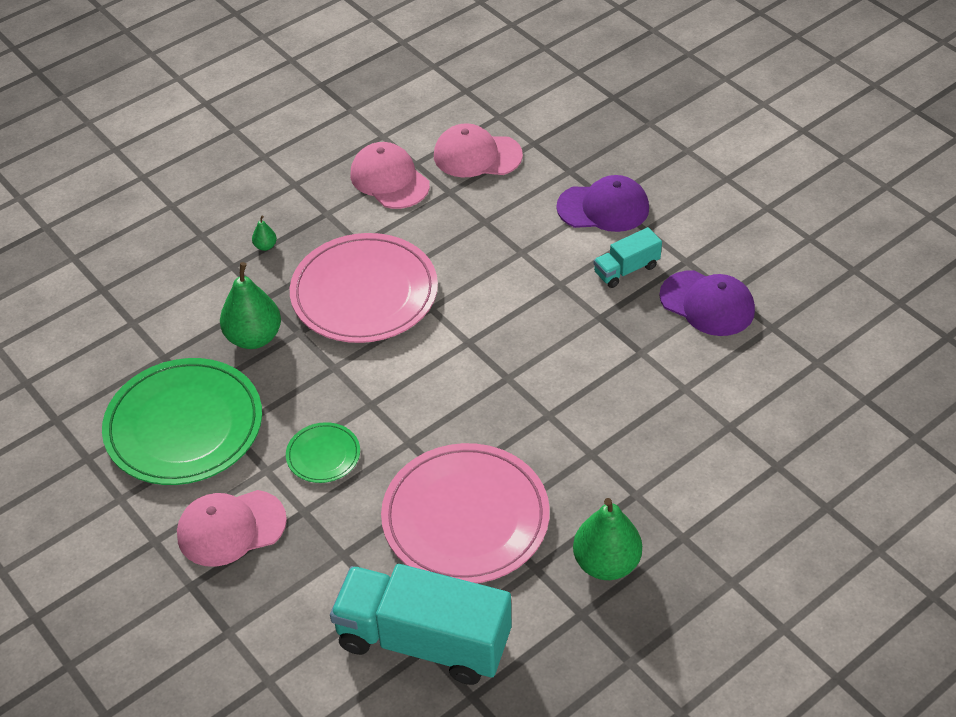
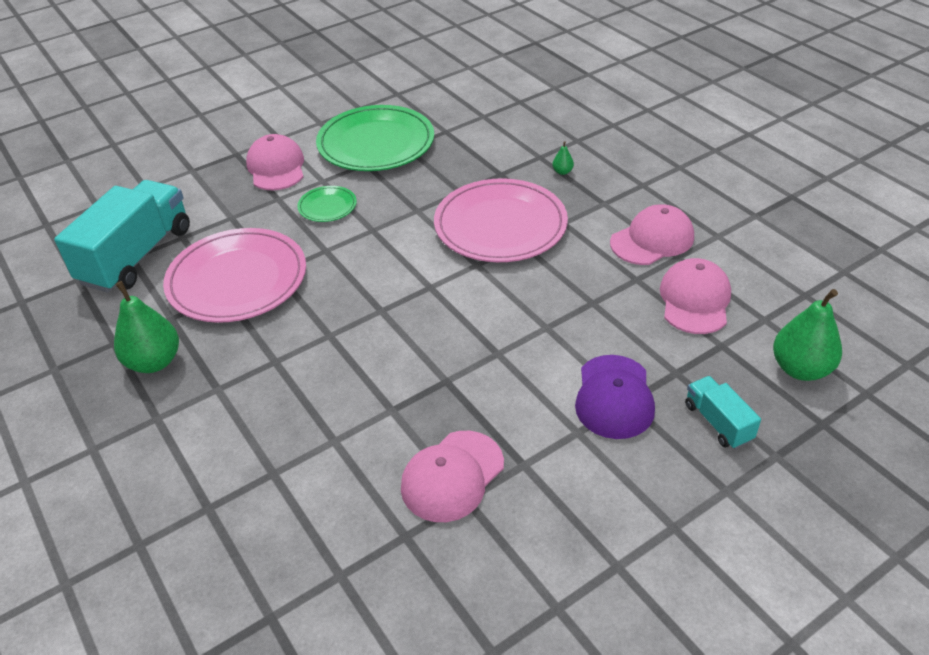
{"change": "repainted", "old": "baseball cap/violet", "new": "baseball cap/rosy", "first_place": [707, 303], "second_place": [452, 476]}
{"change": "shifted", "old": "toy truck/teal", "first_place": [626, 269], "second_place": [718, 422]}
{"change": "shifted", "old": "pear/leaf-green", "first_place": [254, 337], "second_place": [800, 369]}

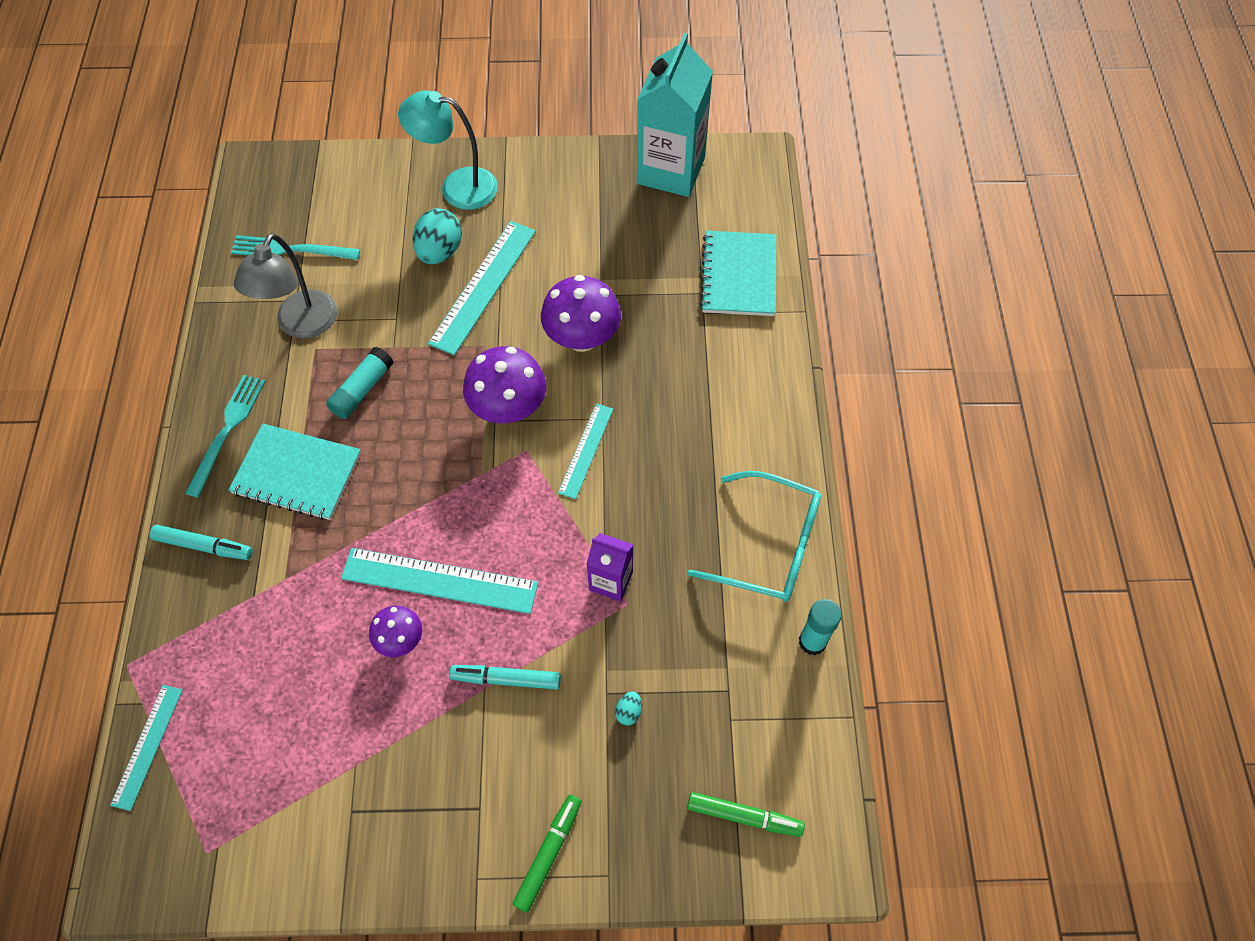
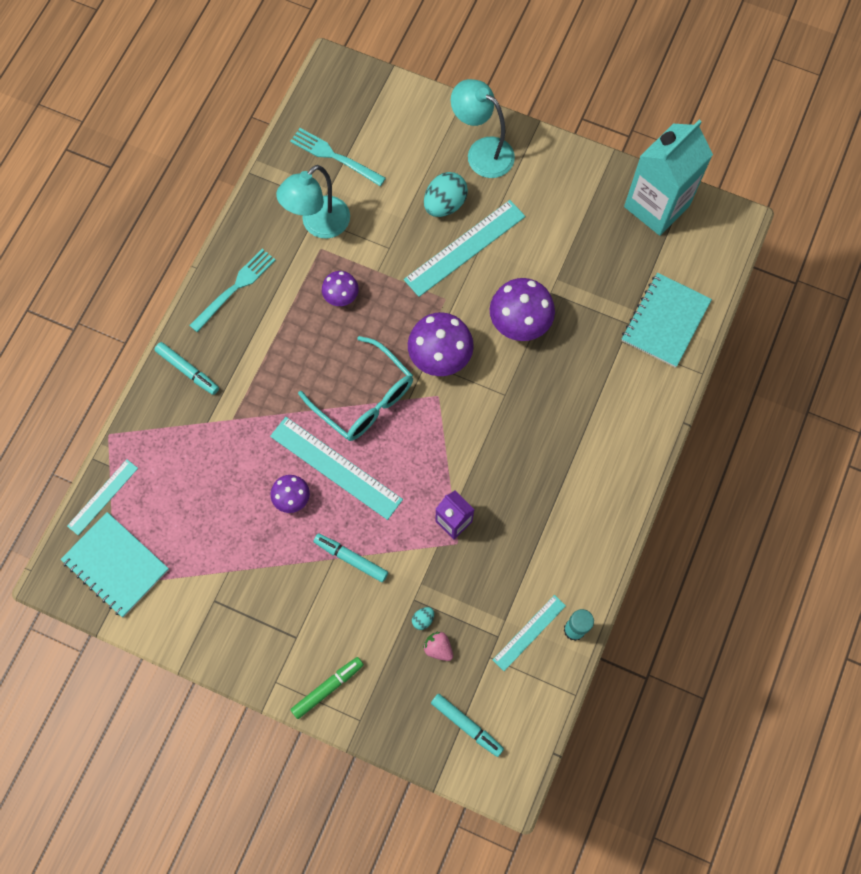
{"change": "shifted", "old": "notebook/teal", "first_place": [297, 473], "second_place": [116, 565]}
{"change": "repainted", "old": "reading lamp/ash-grey", "new": "reading lamp/teal", "first_place": [302, 325], "second_place": [318, 225]}
{"change": "shifted", "old": "eyeglasses/teal", "first_place": [769, 546], "second_place": [365, 399]}
{"change": "swapped", "old": "glue/teal", "new": "toadstool/violet", "first_place": [362, 390], "second_place": [341, 296]}
{"change": "new", "new": "berry/rosy", "second_place": [438, 648]}
{"change": "repainted", "old": "felt pen/leaf-green", "new": "felt pen/teal", "first_place": [744, 816], "second_place": [467, 725]}
{"change": "shifted", "old": "straightedge/teal", "first_place": [586, 450], "second_place": [529, 632]}

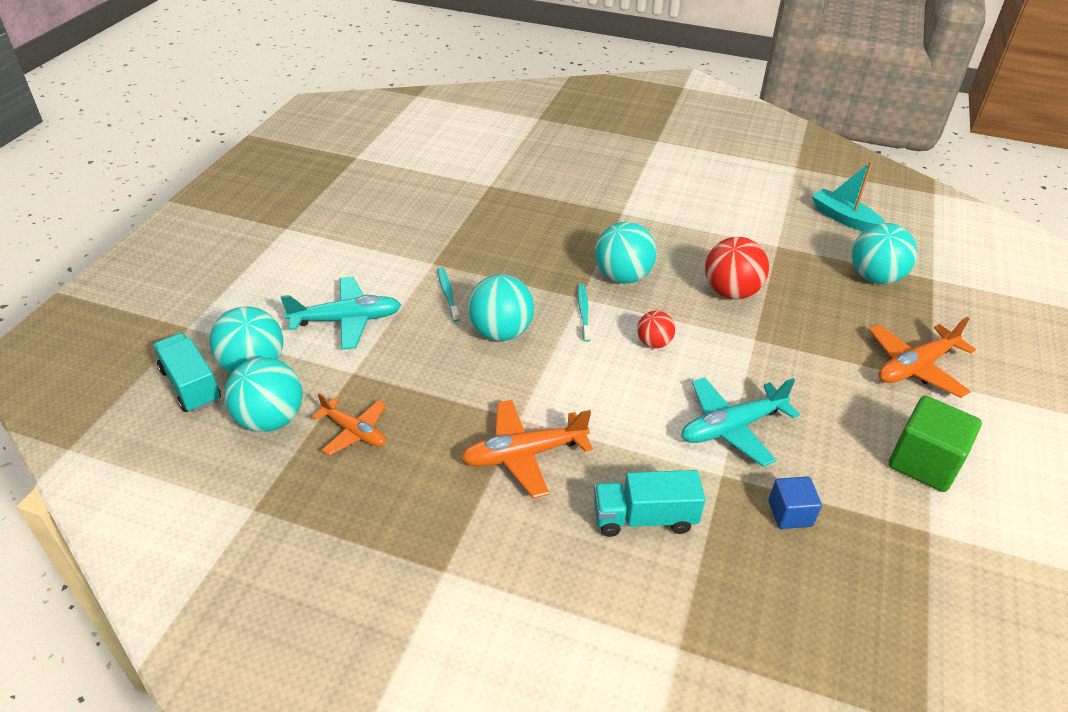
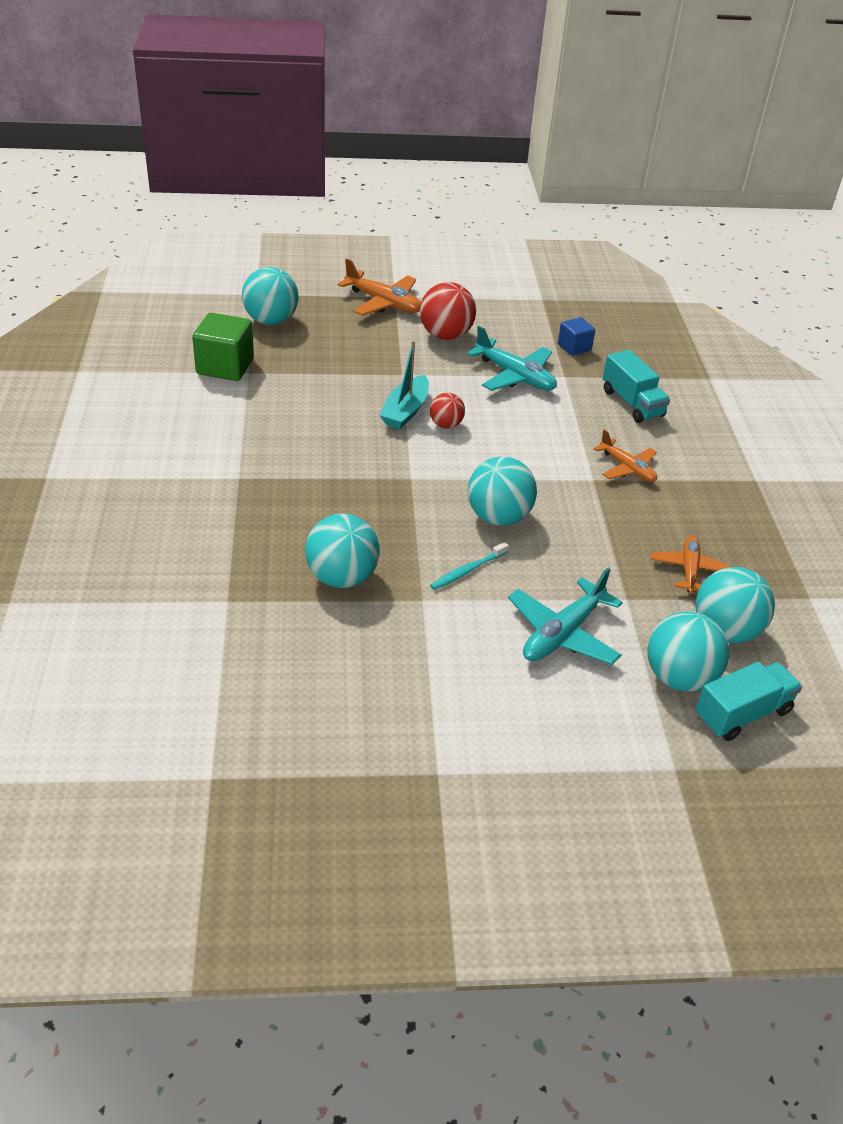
{"change": "shifted", "old": "cube/leaf-green", "first_place": [924, 462], "second_place": [225, 366]}
{"change": "shifted", "old": "ball/teal", "first_place": [622, 277], "second_place": [342, 577]}
{"change": "shifted", "old": "toy boat/teal", "first_place": [844, 218], "second_place": [405, 411]}
{"change": "shifted", "old": "ball/crimson", "first_place": [731, 292], "second_place": [445, 335]}
{"change": "rotated", "old": "aeroplane/teal", "first_place": [347, 320], "second_place": [562, 633], "degrees": -105}
{"change": "scaled", "old": "aeroplane/bright orange", "first_place": [524, 454], "second_place": [627, 468], "factor": 0.66}
{"change": "rotated", "old": "toy truck/teal", "first_place": [191, 386], "second_place": [742, 714], "degrees": -150}
{"change": "gone", "old": "toothbrush/teal", "first_place": [583, 311]}

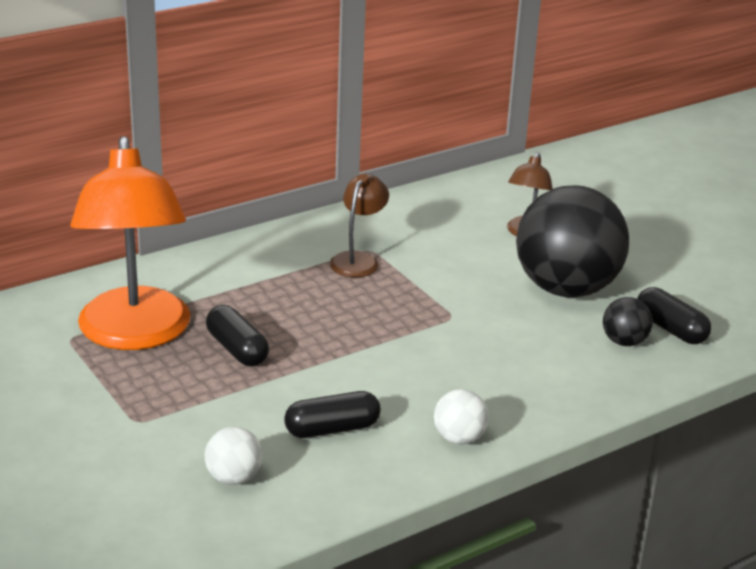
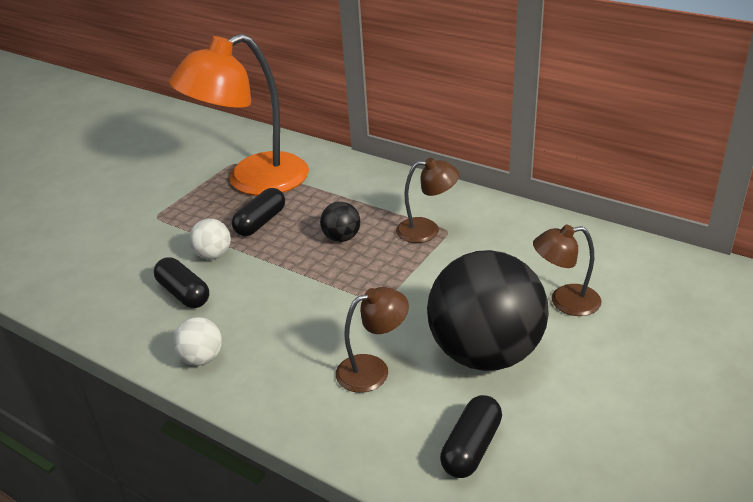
{"change": "shifted", "old": "ball/snow-white", "first_place": [233, 478], "second_place": [213, 255]}
{"change": "shifted", "old": "ball/ebony", "first_place": [624, 342], "second_place": [341, 238]}
{"change": "new", "new": "reading lamp/dark brown", "second_place": [373, 369]}

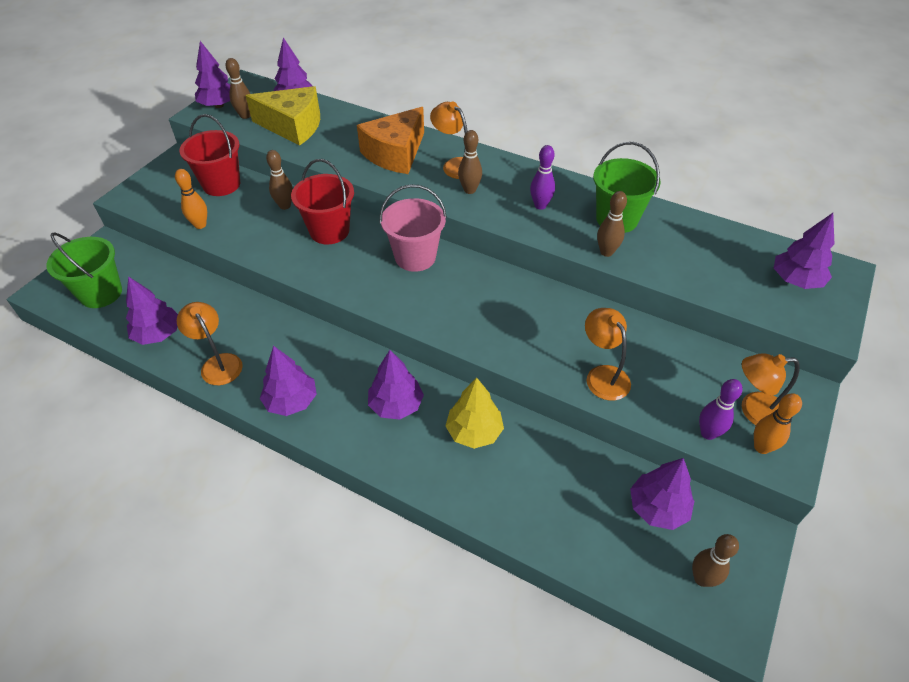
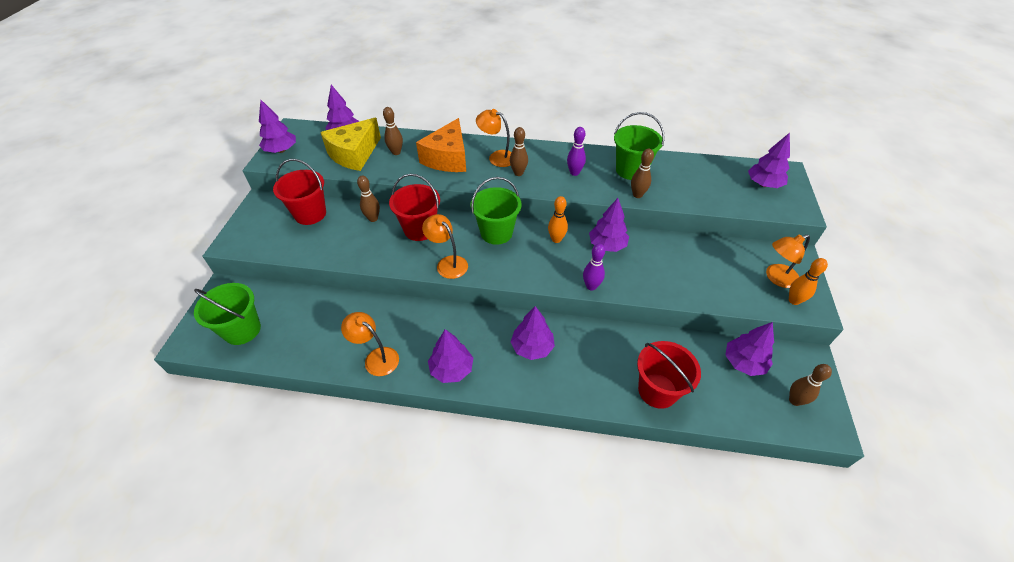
{"change": "rotated", "old": "cheese/bright yellow", "first_place": [293, 126], "second_place": [354, 154], "degrees": 135}
{"change": "shifted", "old": "bowling pin/dark brown", "first_place": [245, 116], "second_place": [396, 152]}
{"change": "shifted", "old": "reading lamp/bright orange", "first_place": [603, 375], "second_place": [448, 263]}
{"change": "repainted", "old": "sand bucket/rosy", "new": "sand bucket/leaf-green", "first_place": [415, 257], "second_place": [496, 233]}
{"change": "shifted", "old": "bowling pin/bright orange", "first_place": [200, 225], "second_place": [556, 239]}
{"change": "shifted", "old": "bowling pin/violet", "first_place": [708, 433], "second_place": [591, 286]}
{"change": "shifted", "old": "toy tree/violet", "first_place": [158, 334], "second_place": [607, 245]}
{"change": "new", "new": "sand bucket/crimson", "second_place": [657, 390]}
{"change": "gone", "old": "toy tree/bright yellow", "first_place": [474, 432]}

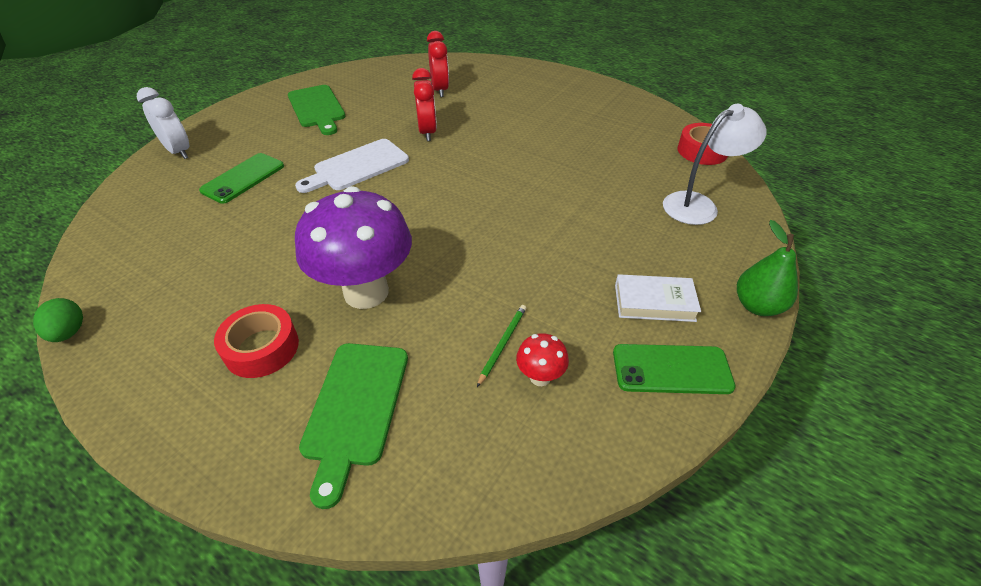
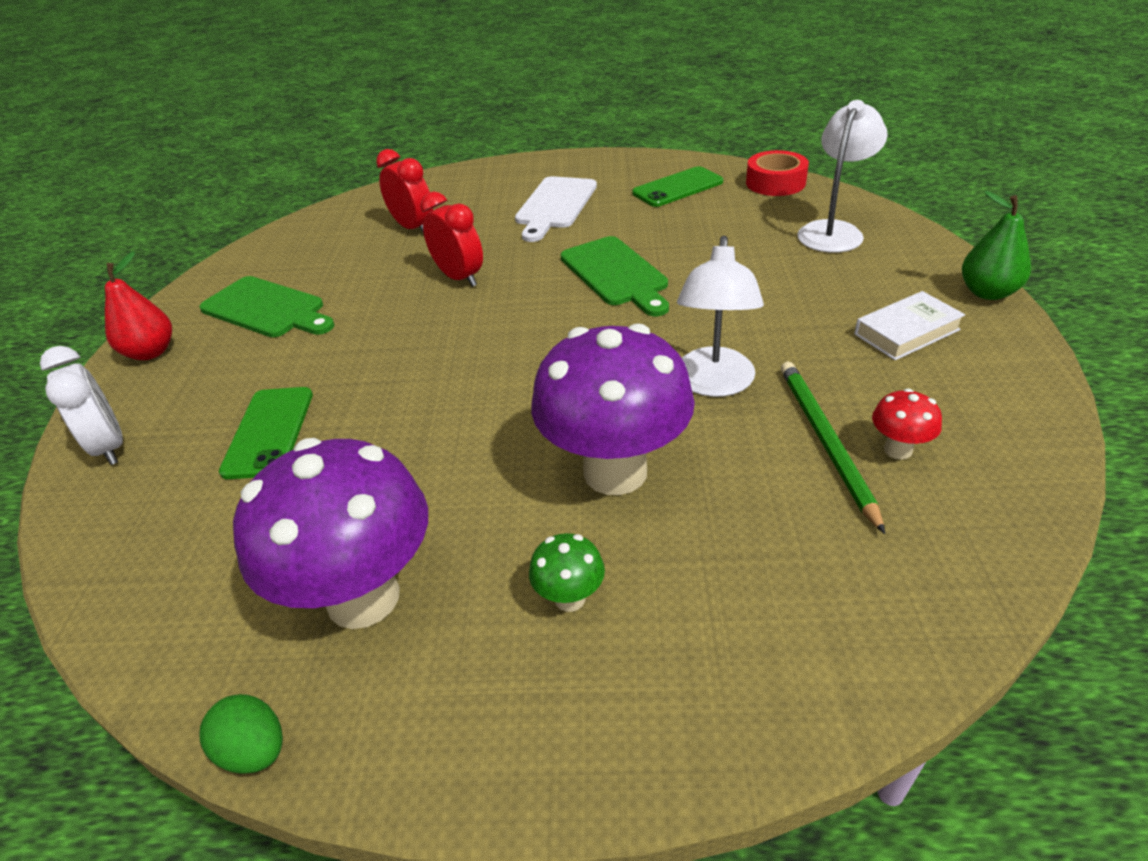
{"change": "rotated", "old": "clock/snow-white", "first_place": [179, 151], "second_place": [110, 446], "degrees": 45}
{"change": "new", "new": "pear/crimson", "second_place": [151, 352]}
{"change": "new", "new": "toadstool/violet", "second_place": [363, 597]}
{"change": "shifted", "old": "chopping board/snow-white", "first_place": [357, 166], "second_place": [555, 206]}
{"change": "swapped", "old": "roll of tape/crimson", "new": "toadstool/leaf-green", "first_place": [261, 348], "second_place": [570, 598]}
{"change": "shifted", "old": "chopping board/leaf-green", "first_place": [355, 408], "second_place": [616, 274]}
{"change": "shifted", "old": "mobile phone/leaf-green", "first_place": [671, 369], "second_place": [677, 188]}
{"change": "new", "new": "reading lamp/snow-white", "second_place": [714, 384]}
{"change": "scaled", "old": "wooden pencil/leaf-green", "first_place": [503, 344], "second_place": [825, 441], "factor": 1.71}

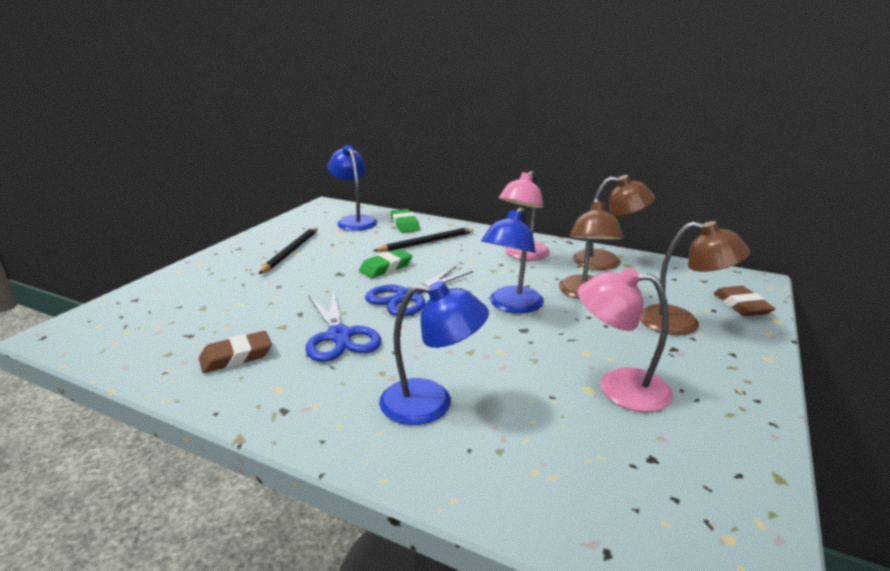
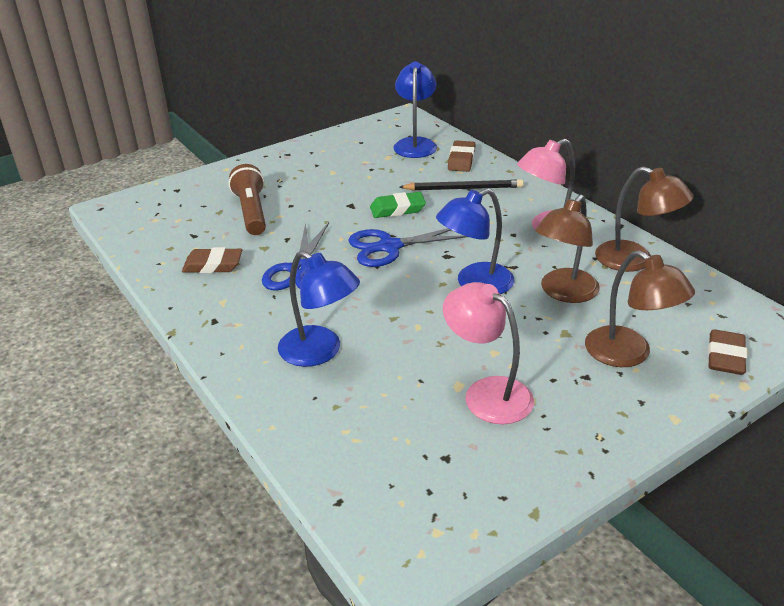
{"change": "new", "new": "torch/dark brown", "second_place": [251, 212]}
{"change": "repainted", "old": "pencil eraser/leaf-green", "new": "pencil eraser/dark brown", "first_place": [404, 224], "second_place": [461, 160]}
{"change": "gone", "old": "wooden pencil/ebony", "first_place": [291, 251]}

